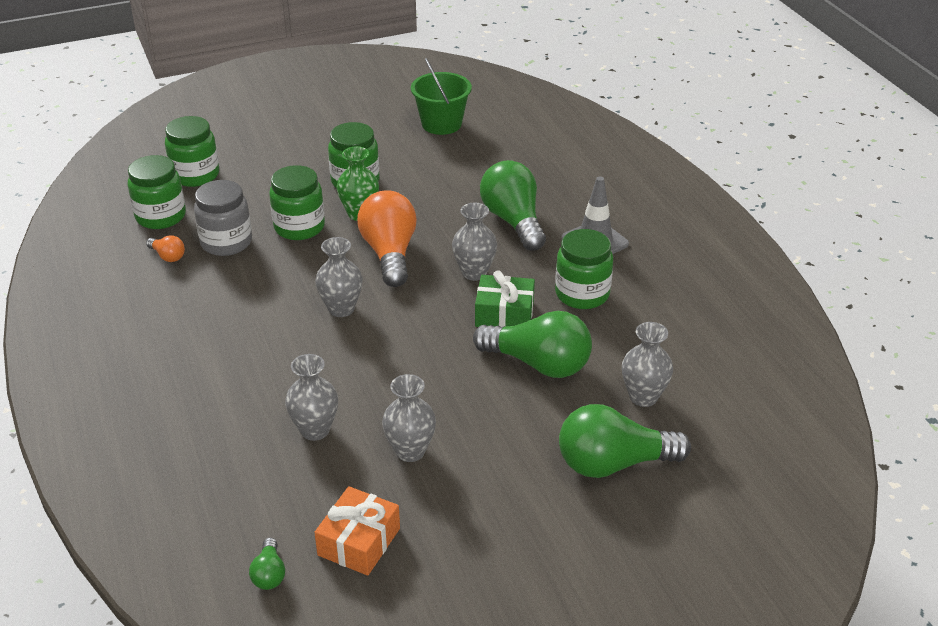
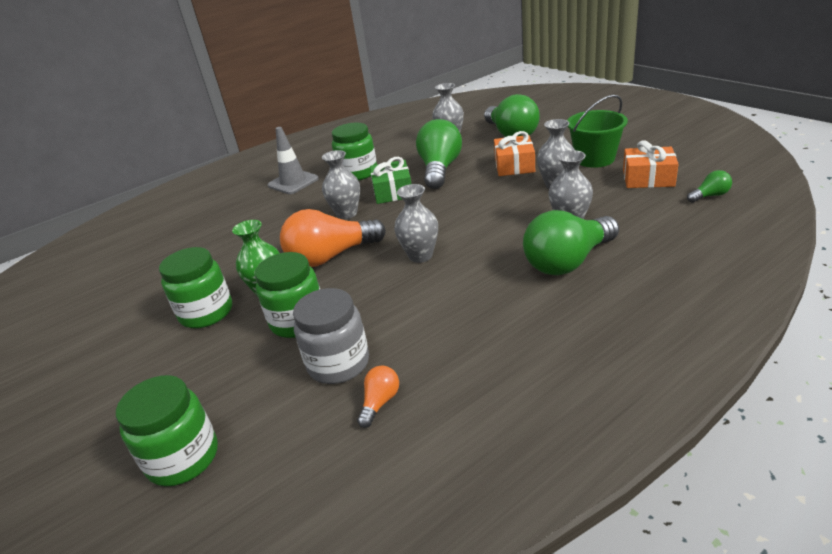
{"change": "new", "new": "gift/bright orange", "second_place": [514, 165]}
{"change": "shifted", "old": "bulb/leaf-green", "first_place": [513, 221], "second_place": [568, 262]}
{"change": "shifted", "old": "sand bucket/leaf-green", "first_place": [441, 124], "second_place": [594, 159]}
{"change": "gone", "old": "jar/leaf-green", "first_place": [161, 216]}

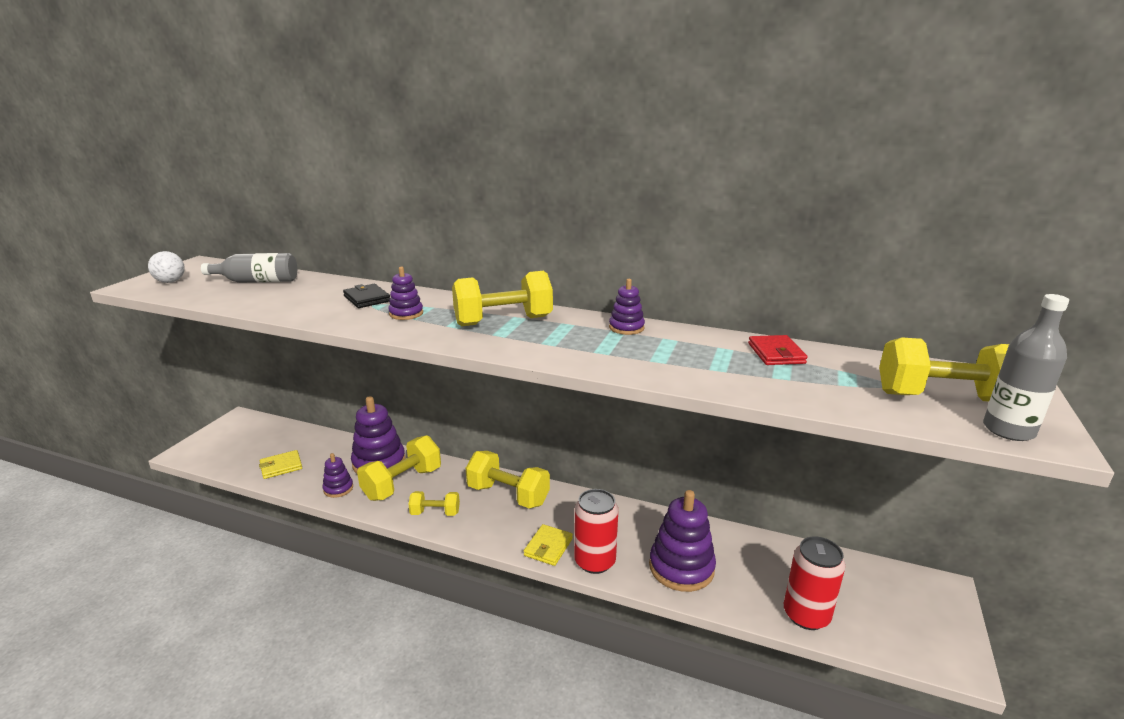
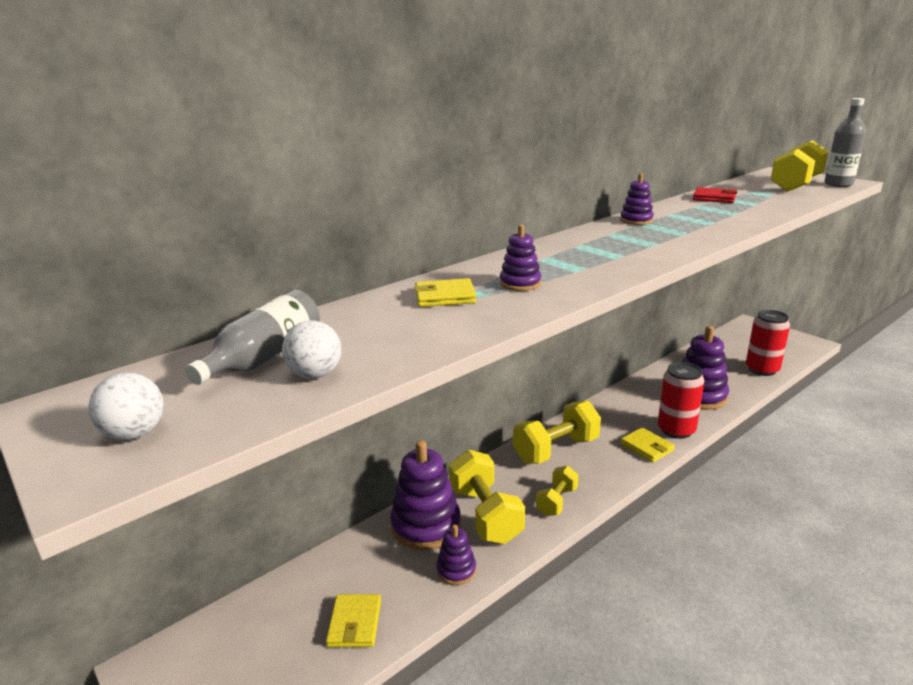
{"change": "new", "new": "ball/snow-white", "second_place": [315, 374]}
{"change": "repainted", "old": "billfold/ebony", "new": "billfold/bright yellow", "first_place": [367, 299], "second_place": [445, 297]}
{"change": "gone", "old": "dumbbell/bright yellow", "first_place": [503, 321]}

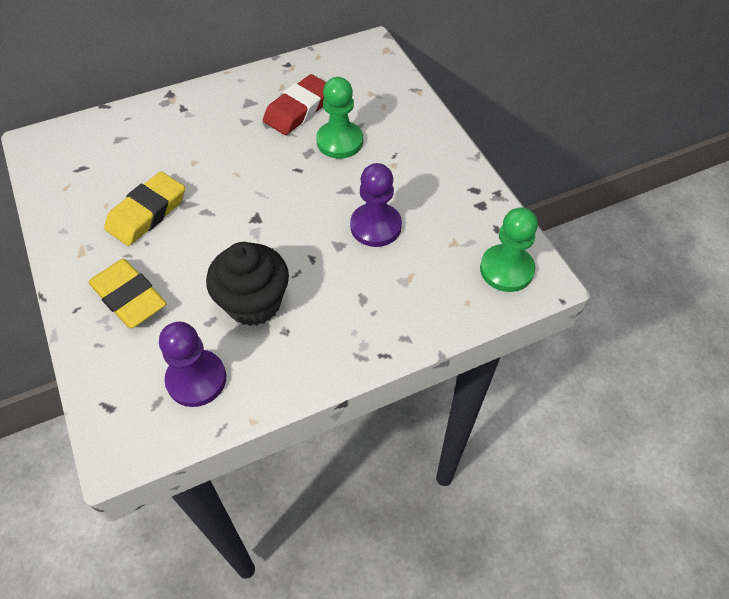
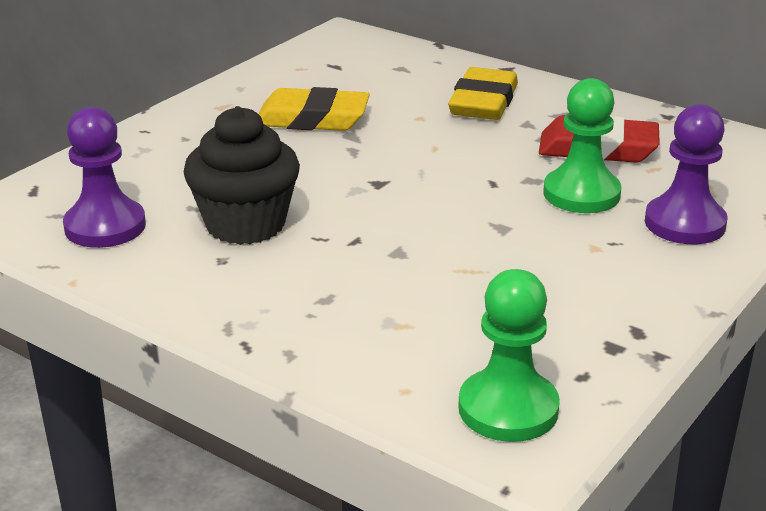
{"change": "shifted", "old": "pencil eraser/bright yellow", "first_place": [129, 297], "second_place": [483, 102]}
{"change": "shifted", "old": "game pawn/violet", "first_place": [375, 226], "second_place": [685, 223]}

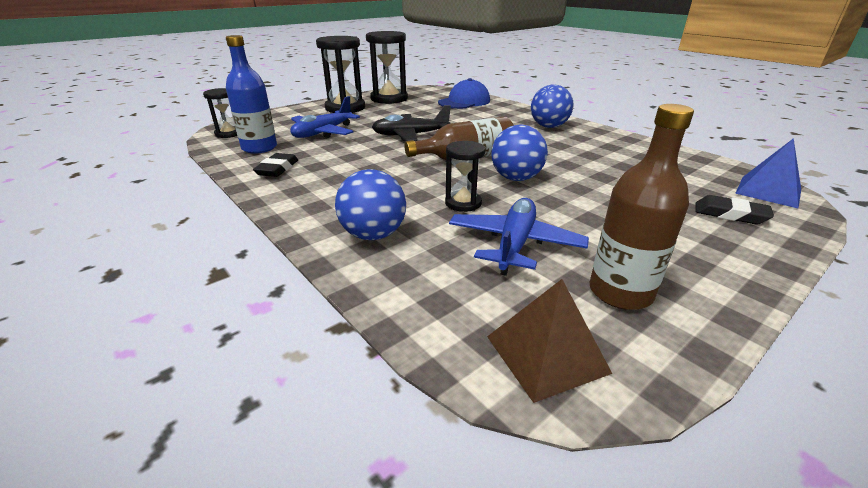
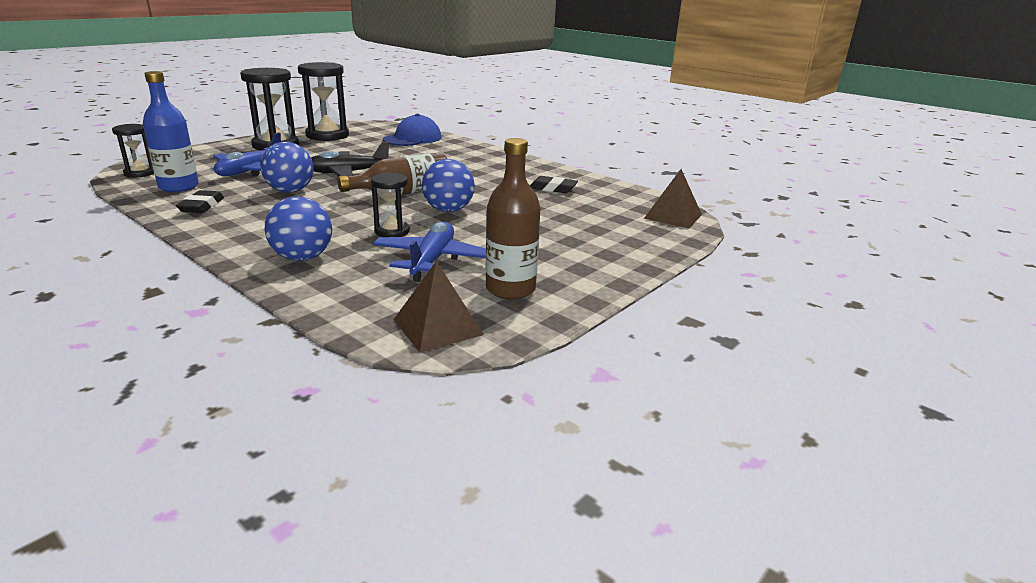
{"change": "shifted", "old": "ball/cobalt", "first_place": [548, 126], "second_place": [290, 191]}
{"change": "shifted", "old": "pencil eraser/ebony", "first_place": [730, 214], "second_place": [553, 188]}
{"change": "repainted", "old": "pyramid/cobalt", "new": "pyramid/dark brown", "first_place": [768, 191], "second_place": [673, 216]}

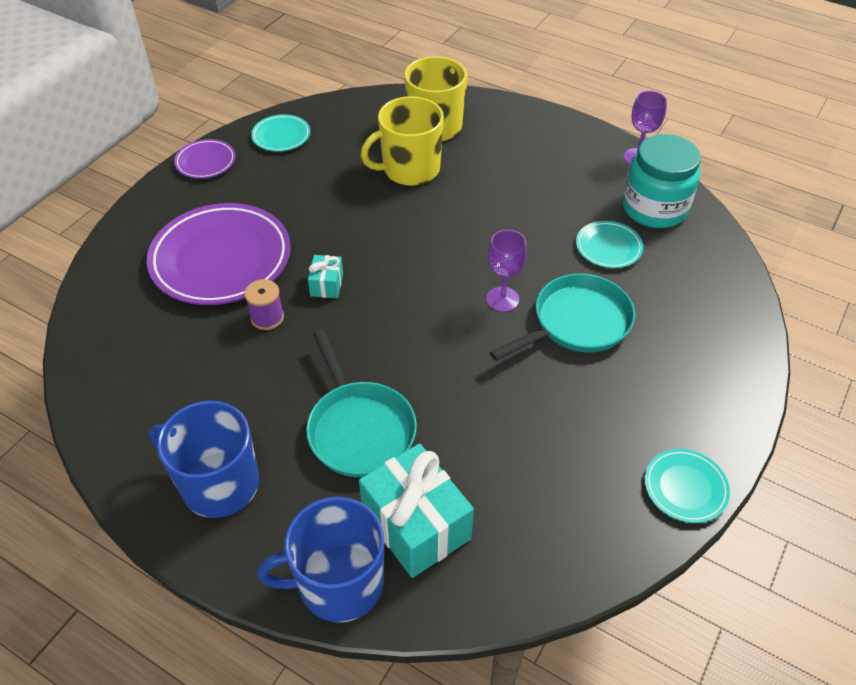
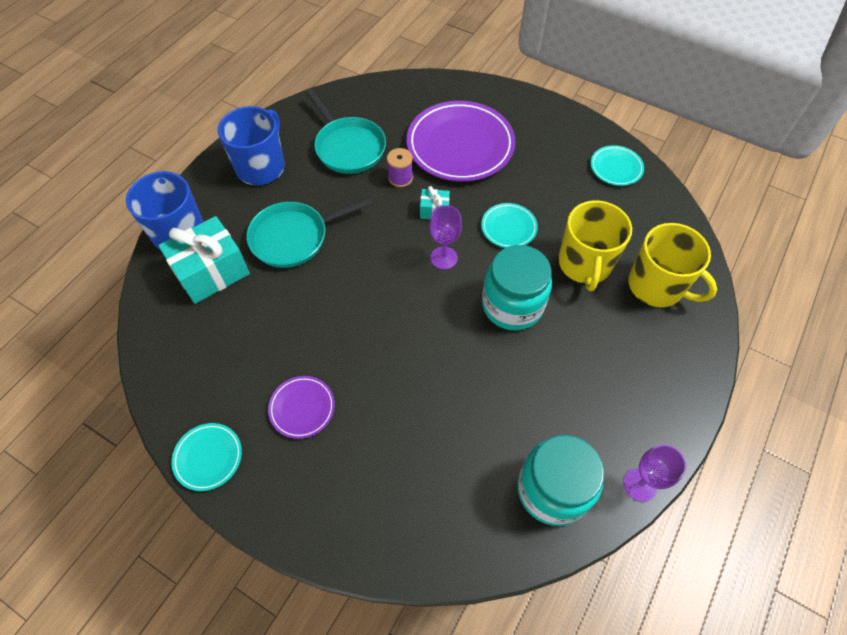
{"change": "shifted", "old": "plate/violet", "first_place": [206, 162], "second_place": [302, 408]}
{"change": "shifted", "old": "pan/teal", "first_place": [576, 323], "second_place": [348, 147]}
{"change": "shifted", "old": "goblet/violet", "first_place": [502, 299], "second_place": [444, 258]}
{"change": "shifted", "old": "plate/teal", "first_place": [608, 247], "second_place": [508, 228]}
{"change": "new", "new": "jar/teal", "second_place": [512, 305]}
{"change": "rotated", "old": "tea mug/bright yellow", "first_place": [409, 169], "second_place": [584, 264], "degrees": -150}

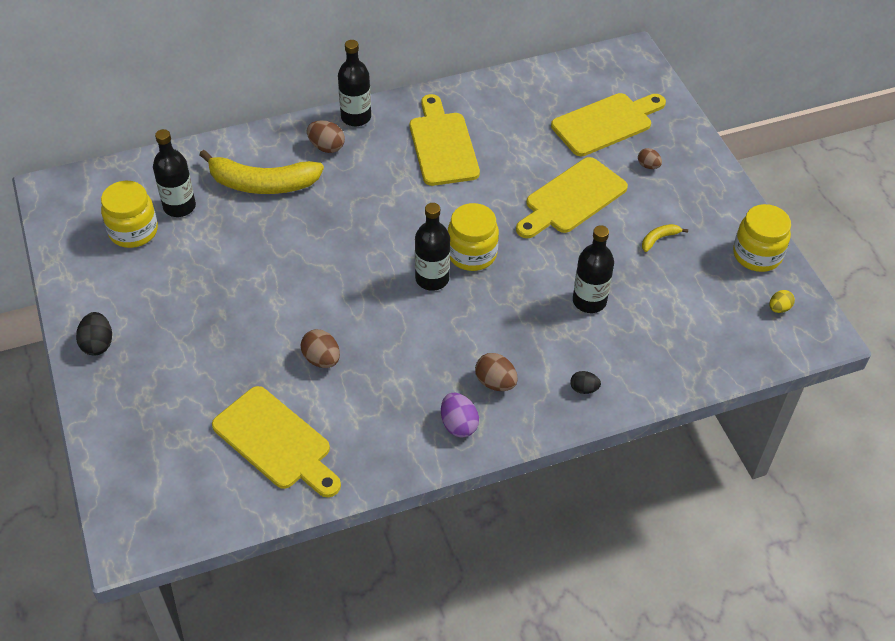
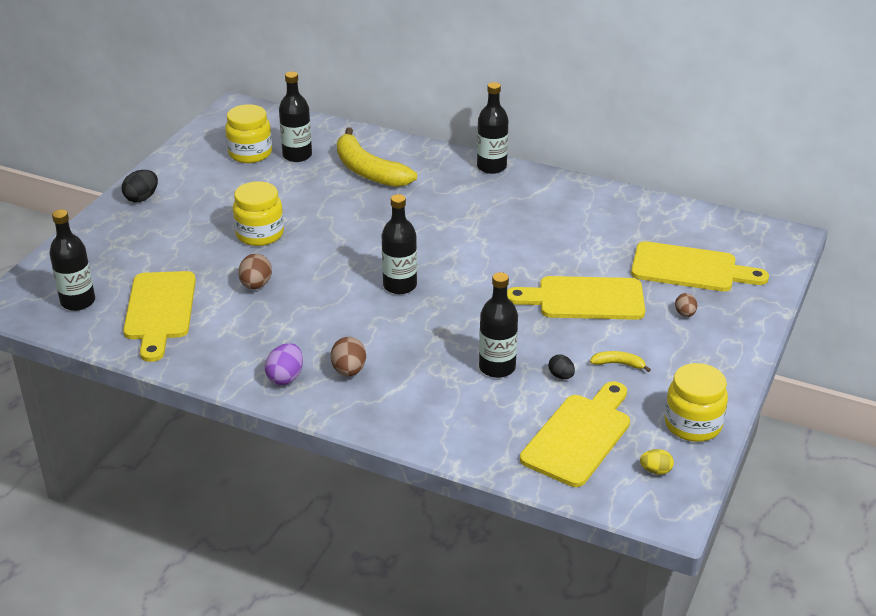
{"change": "new", "new": "bottle/ebony", "second_place": [78, 301]}
{"change": "shifted", "old": "jar/bright yellow", "first_place": [472, 254], "second_place": [260, 234]}
{"change": "shifted", "old": "chopping board/bright yellow", "first_place": [442, 145], "second_place": [579, 436]}
{"change": "shifted", "old": "egg/ebony", "first_place": [584, 389], "second_place": [561, 376]}
{"change": "gone", "old": "egg/dark brown", "first_place": [326, 147]}

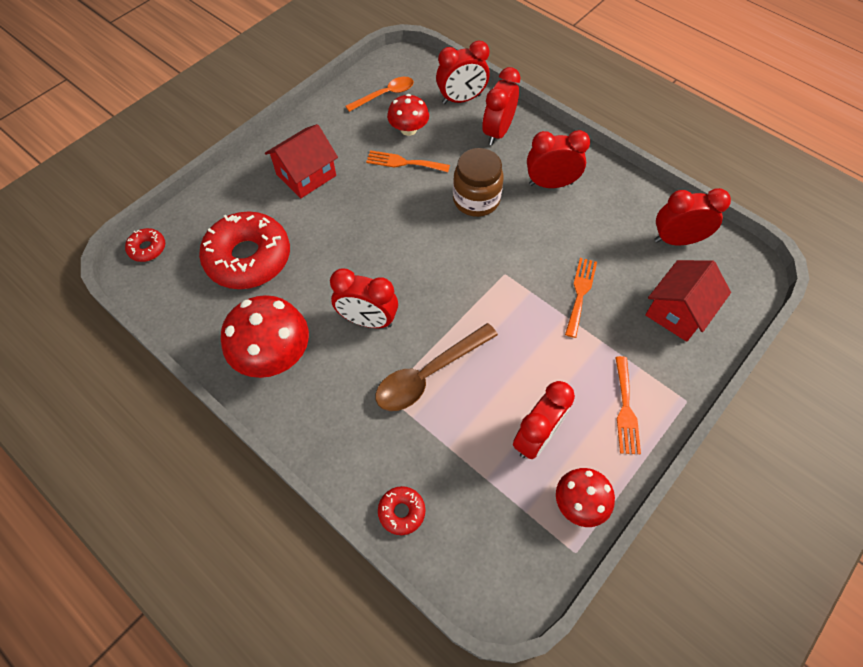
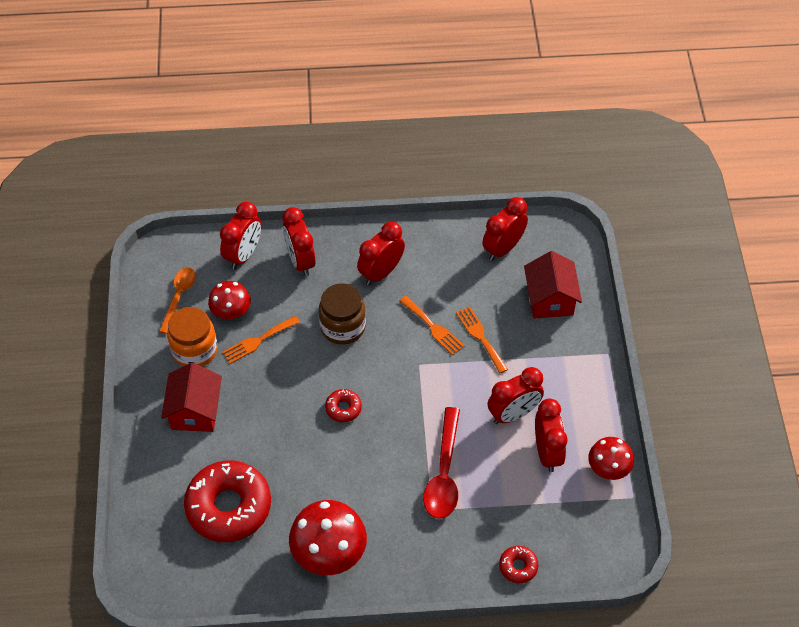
{"change": "new", "new": "jar/bright orange", "second_place": [195, 350]}
{"change": "shifted", "old": "doughnut/crimson", "first_place": [147, 248], "second_place": [343, 408]}
{"change": "shifted", "old": "dinner fork/bright orange", "first_place": [625, 409], "second_place": [433, 327]}
{"change": "repainted", "old": "tablespoon/dark brown", "new": "tablespoon/crimson", "first_place": [429, 374], "second_place": [444, 473]}
{"change": "shifted", "old": "clock/crimson", "first_place": [368, 320], "second_place": [513, 414]}

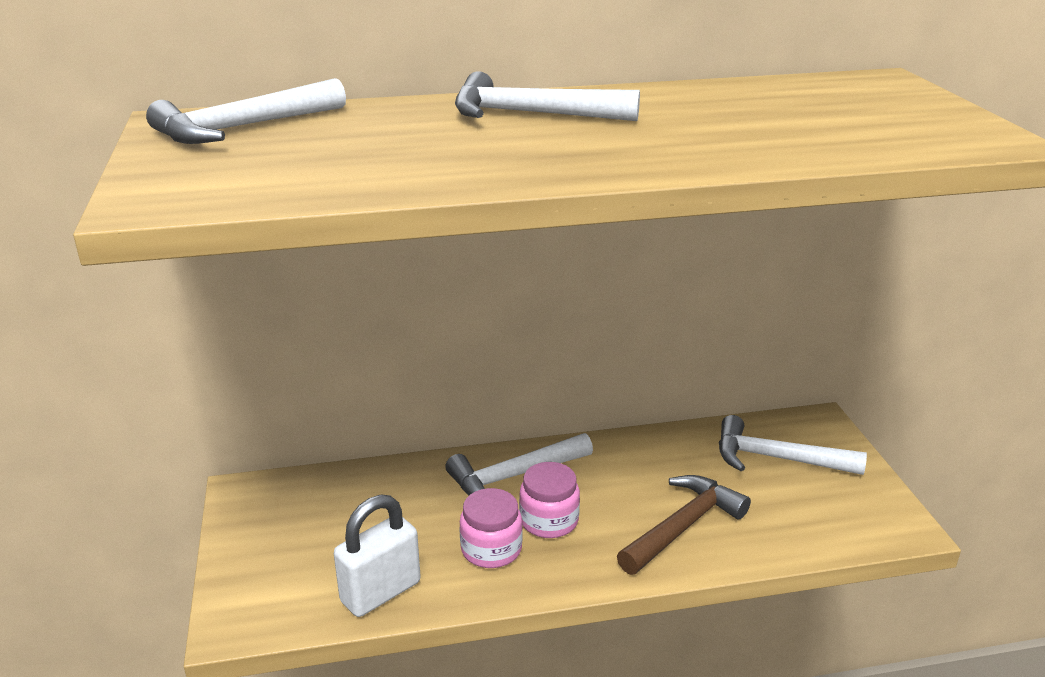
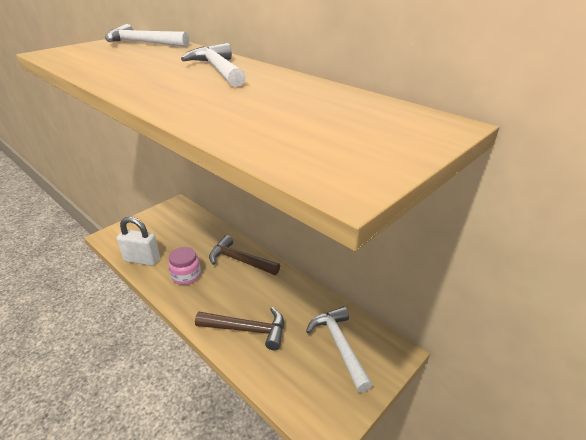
{"change": "repainted", "old": "hammer/snow-white", "new": "hammer/dark brown", "first_place": [514, 476], "second_place": [240, 260]}
{"change": "gone", "old": "jar/rosy", "first_place": [549, 520]}

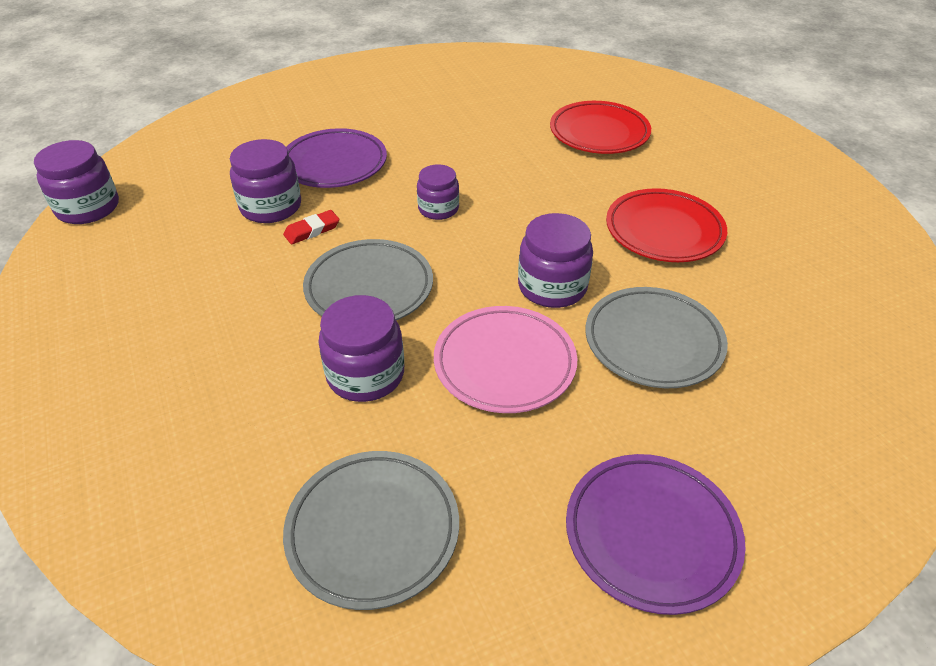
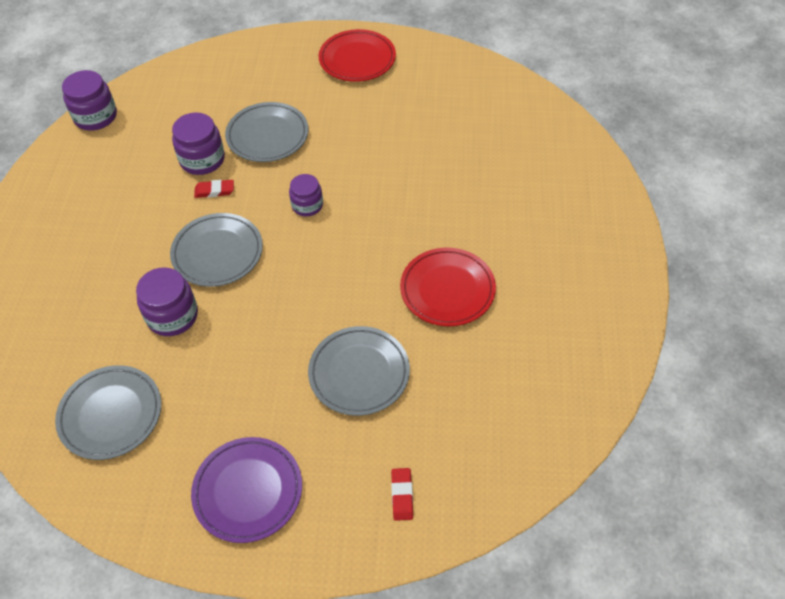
{"change": "repainted", "old": "plate/violet", "new": "plate/ash-grey", "first_place": [334, 164], "second_place": [267, 136]}
{"change": "shifted", "old": "plate/crimson", "first_place": [599, 133], "second_place": [357, 59]}
{"change": "new", "new": "pencil eraser/crimson", "second_place": [402, 495]}
{"change": "gone", "old": "plate/rosy", "first_place": [504, 363]}
{"change": "gone", "old": "jar/violet", "first_place": [552, 287]}

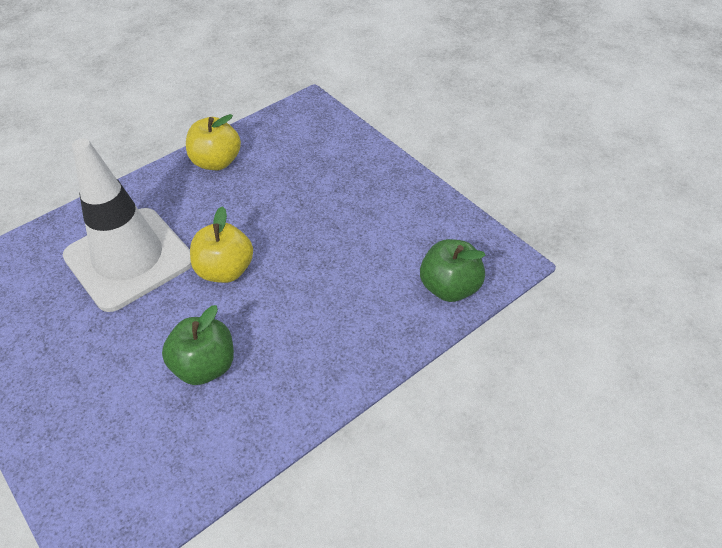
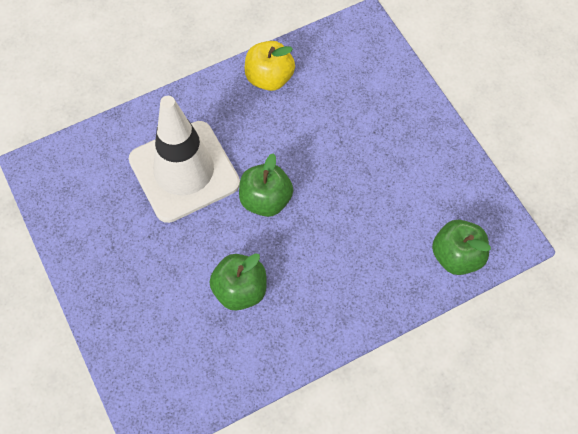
{"change": "repainted", "old": "apple/bright yellow", "new": "apple/leaf-green", "first_place": [225, 270], "second_place": [265, 200]}

